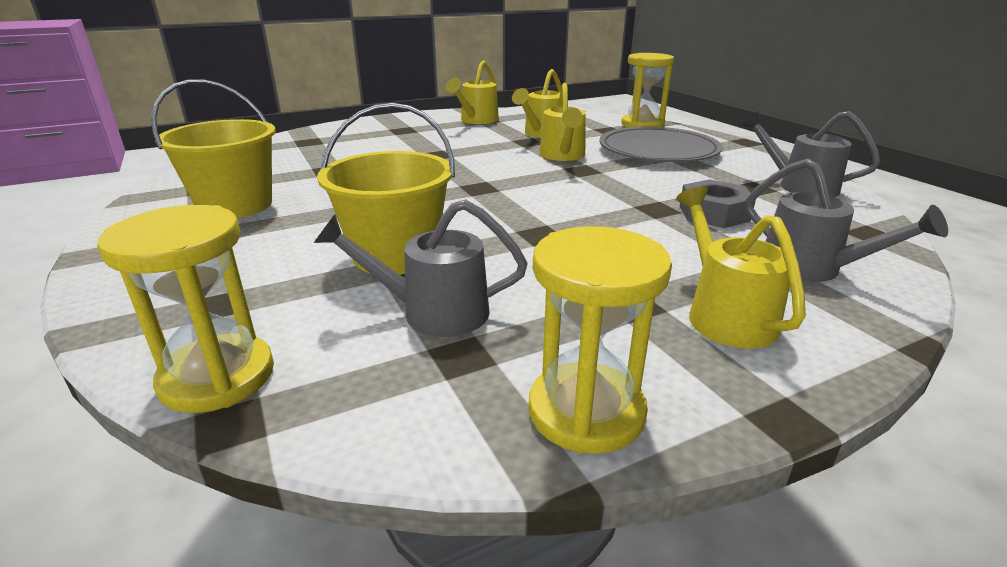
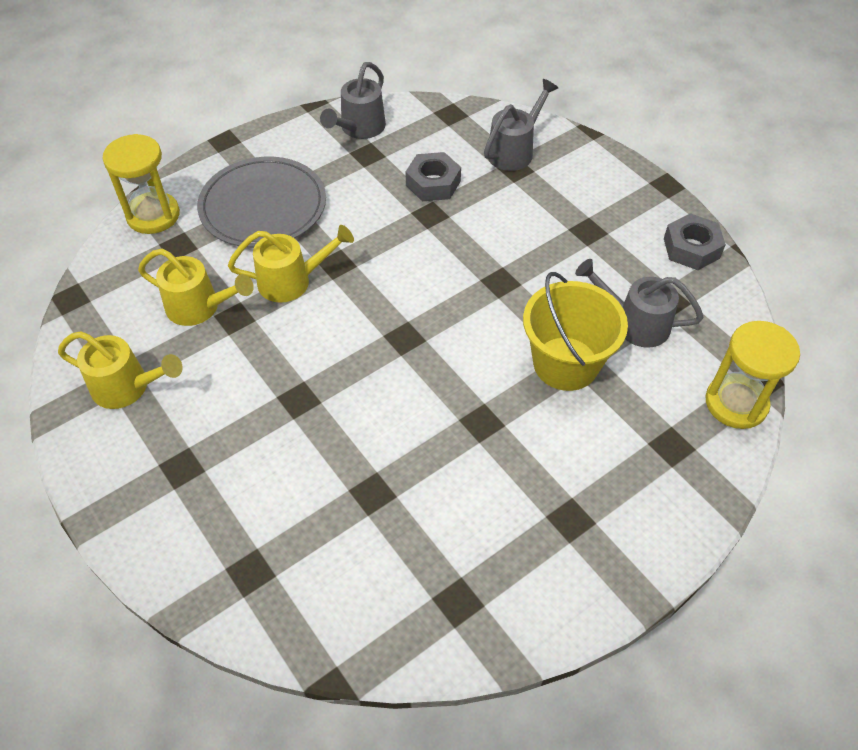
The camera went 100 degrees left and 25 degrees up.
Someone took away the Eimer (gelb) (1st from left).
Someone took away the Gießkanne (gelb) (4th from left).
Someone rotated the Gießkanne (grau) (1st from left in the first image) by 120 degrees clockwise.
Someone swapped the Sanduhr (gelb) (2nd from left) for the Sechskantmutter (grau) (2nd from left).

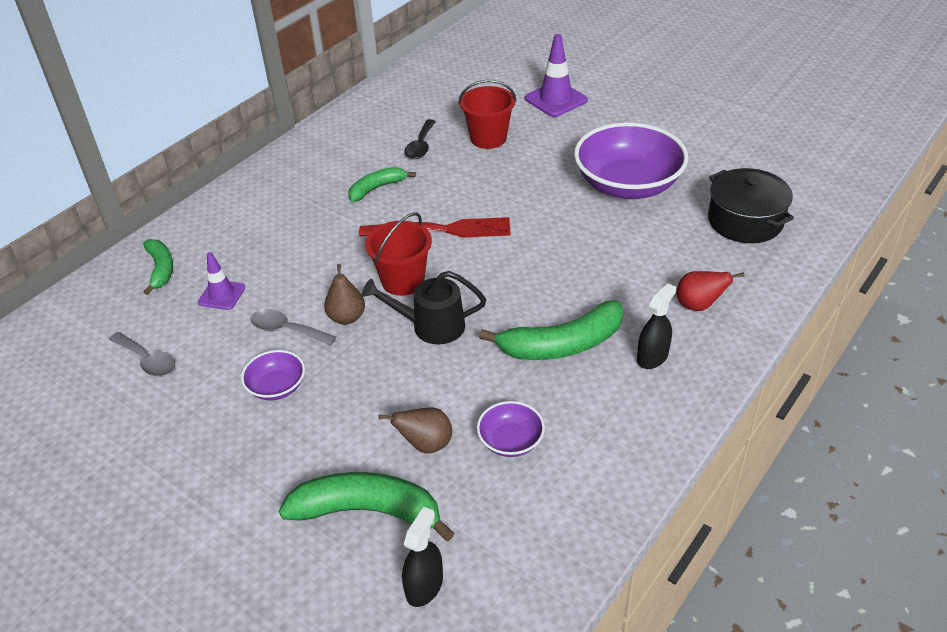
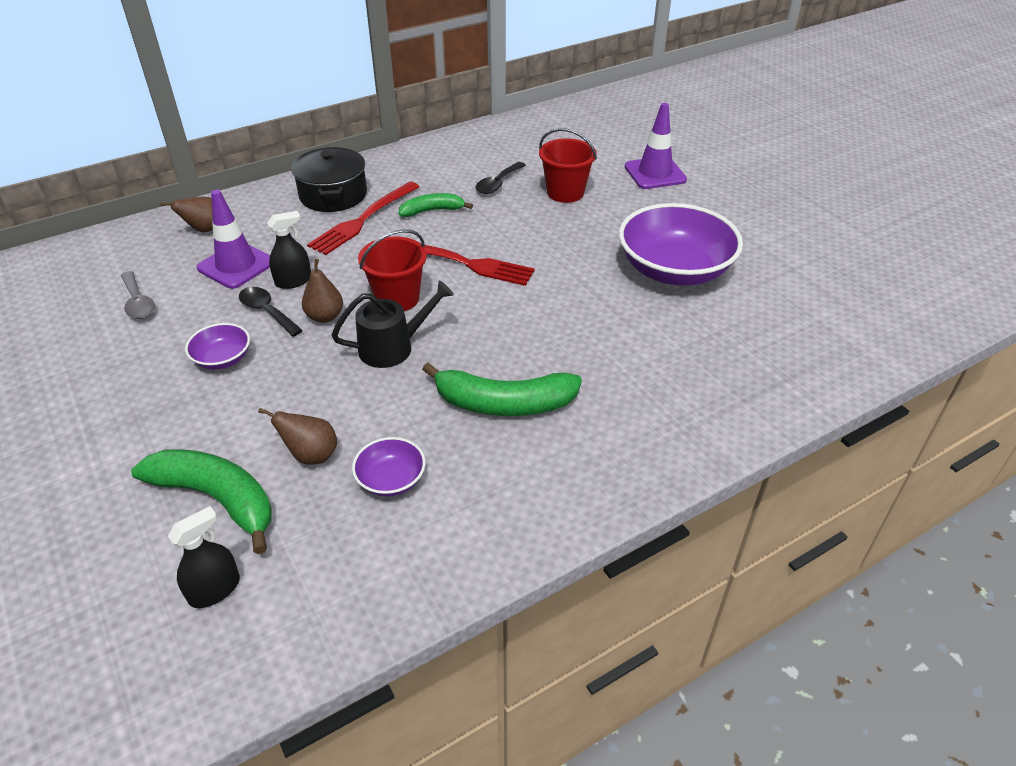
The camera went 20 degrees right and 0 degrees up.
Someone carried the Kochtopf (schwarz).
Someone swapped the Banane (grün) (1st from left) for the Birne (braun) (1st from left).
Someone scaled the Leitkegel (lila) (1st from left) by 1.61.
Someone rotated the Gießkanne (schwarz) by 135 degrees clockwise.
Someone took away the Birne (rot).
Someone carried the Sprühflasche (schwarz) (2nd from left).
Someone repainted the Löffel (grau) (2nd from left), which became the Löffel (schwarz) (1st from left).
Someone put down the Gabel (rot) (1st from left).

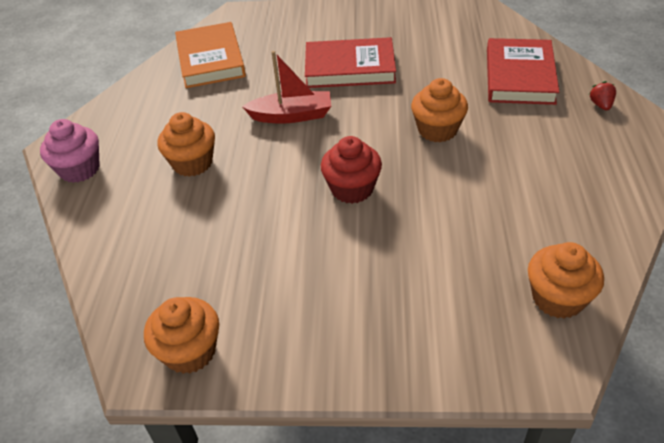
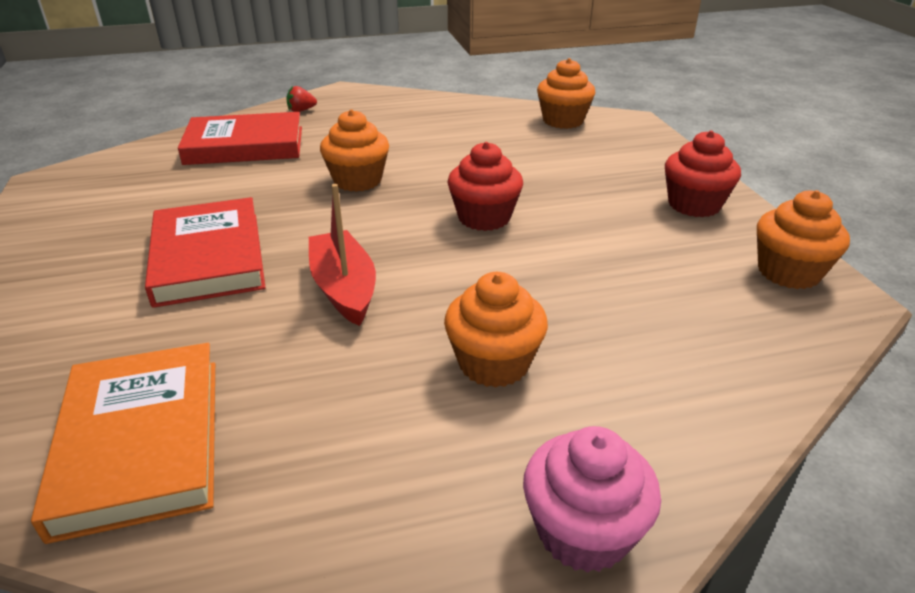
The camera went 110 degrees left and 10 degrees down.
Someone rotated the Buch (orange) by 75 degrees counterclockwise.
Someone put down the Muffin (rot) (2nd from left).

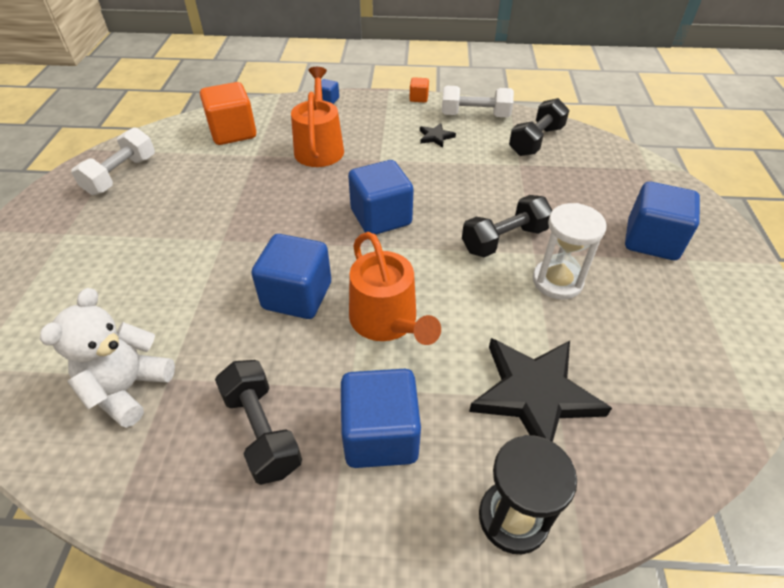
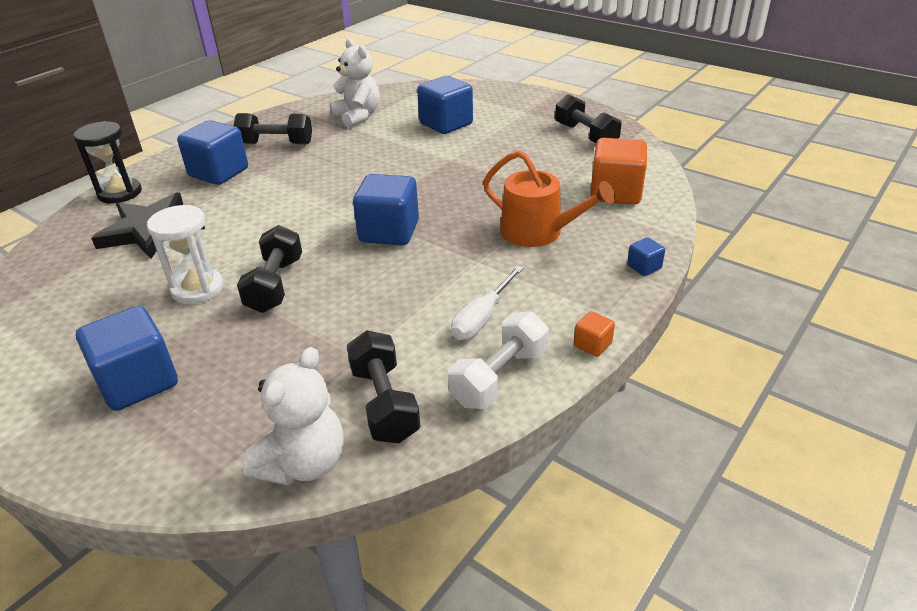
The camera went 125 degrees right and 10 degrees down.
Someone swapped the Stern (schwarz) (1st from left) for the Schraubenzieher (weiß).
Someone repainted the Hantel (weiß) (1st from left), which became the Hantel (schwarz) (4th from left).
Someone took away the Gießkanne (orange) (2nd from left).
Someone carried the Kubus (blau) (1st from left in the first image).
Someone put down the Teddybär (weiß) (1st from left).

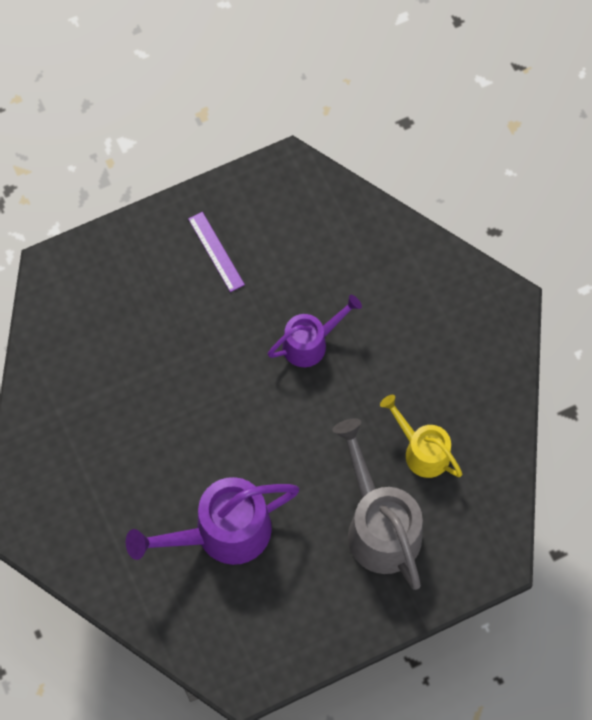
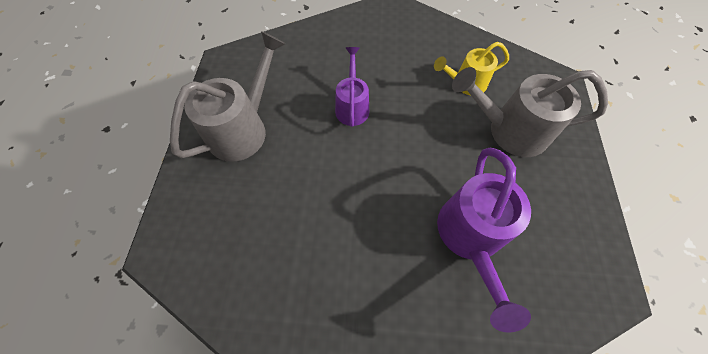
The camera went 60 degrees left and 5 degrees down.
Someone swapped the Lineal (lila) for the Gießkanne (grau) (1st from left).

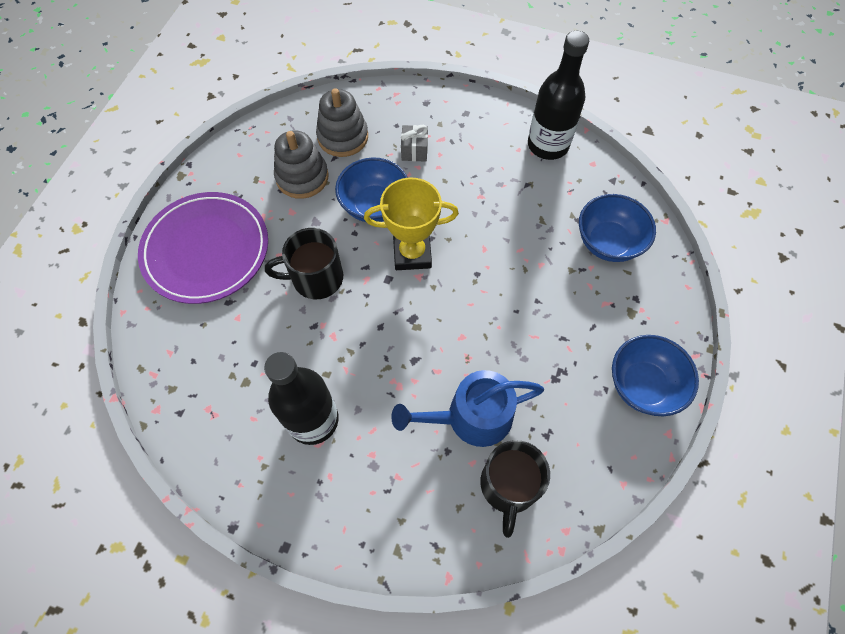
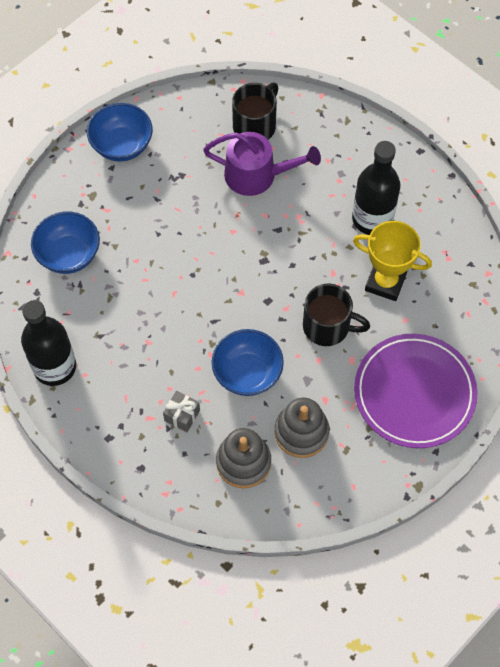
The camera went 155 degrees left and 0 degrees up.
Someone carried the Pokal (gelb).
Someone repainted the Gießkanne (blau), which became the Gießkanne (lila).

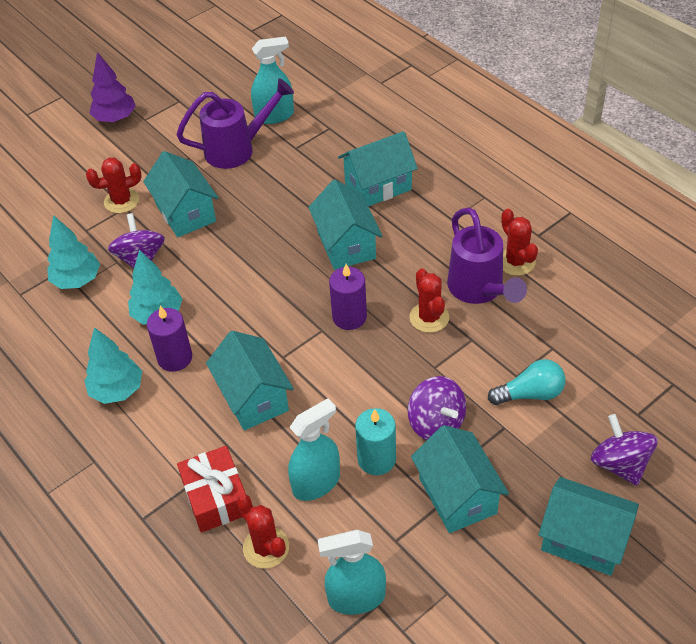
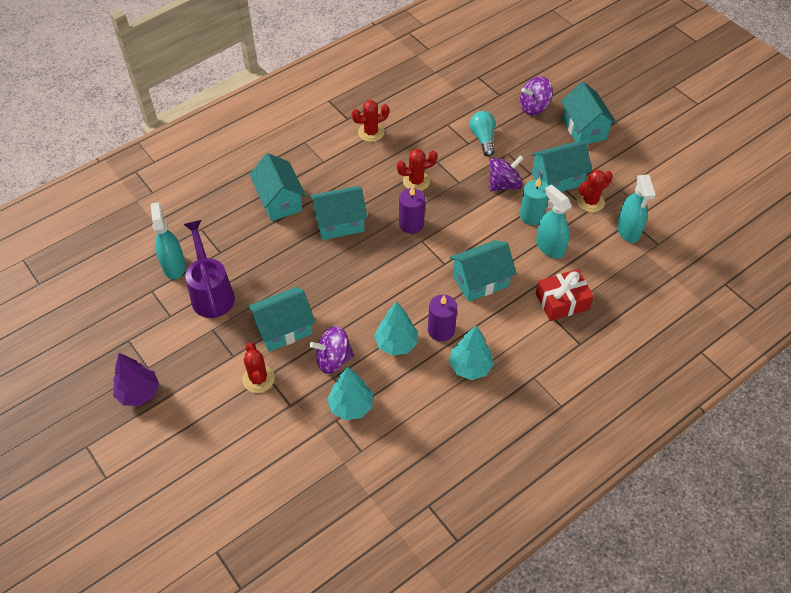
The camera went 90 degrees left and 5 degrees up.
Someone took away the Gießkanne (lila) (2nd from left).
Someone rotated the Haus (türkis) (6th from left) by 45 degrees counterclockwise.
Someone carried the Kaktus (rot) (2nd from left in the first image).

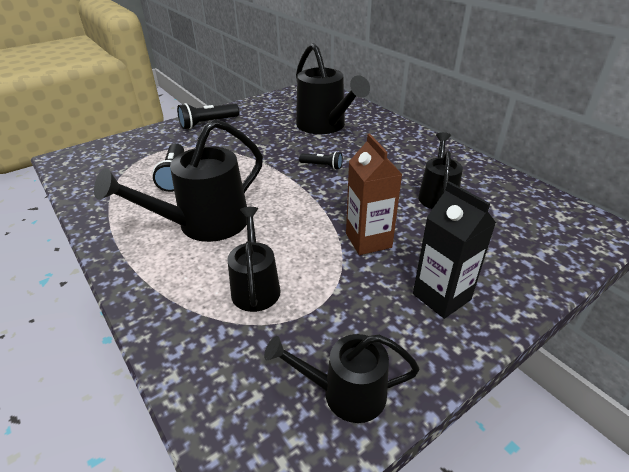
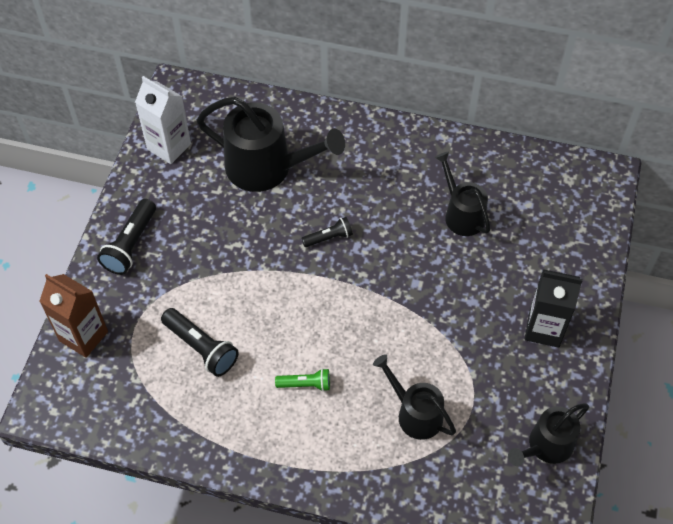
The camera went 40 degrees left and 20 degrees up.
Someone swapped the Gießkanne (schwarz) (1st from left) for the Taschenlampe (grün).
Someone carried the Getränkekarton (braun).
Someone put down the Getränkekarton (weiß).

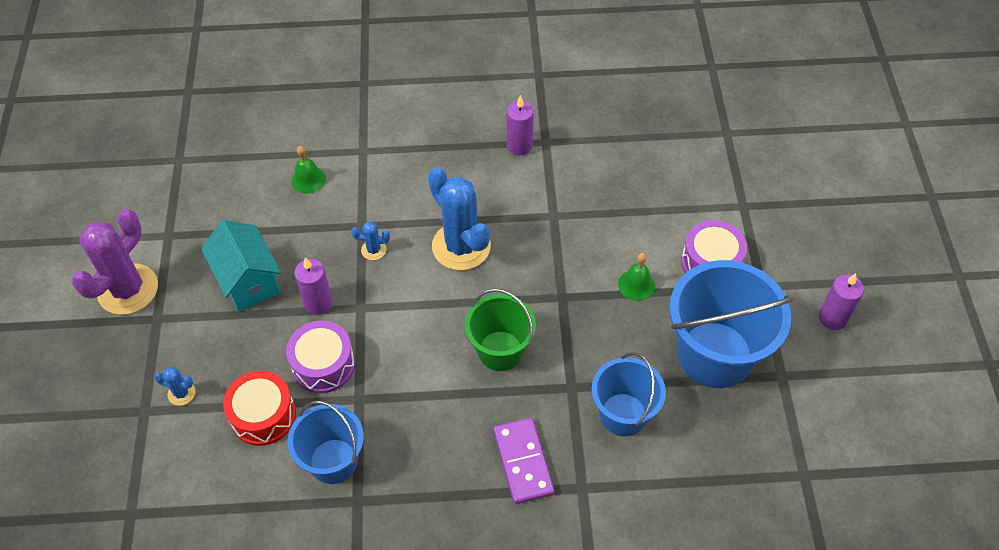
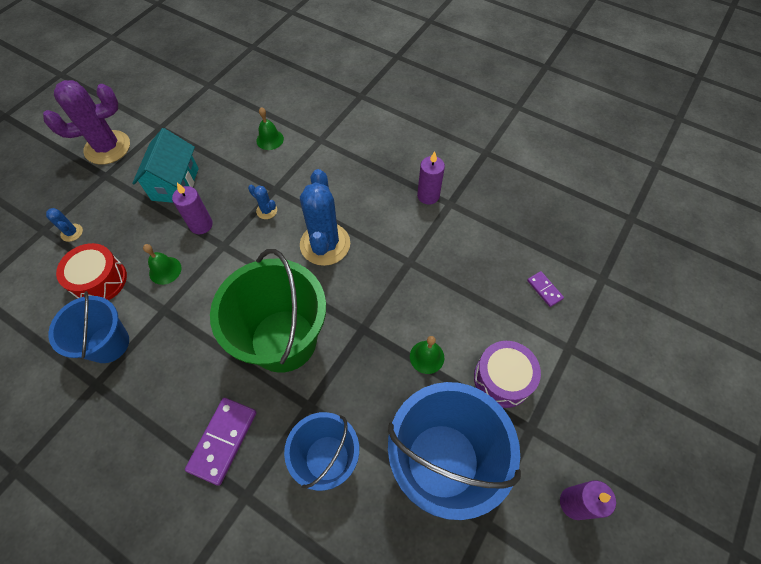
The camera went 35 degrees right and 5 degrees up.
Someone scaled the Eimer (grün) by 1.64.
Someone swapped the Trommel (lila) (1st from left) for the Glocke (grün) (1st from left).
Someone put down the Dominostein (lila) (2nd from left).

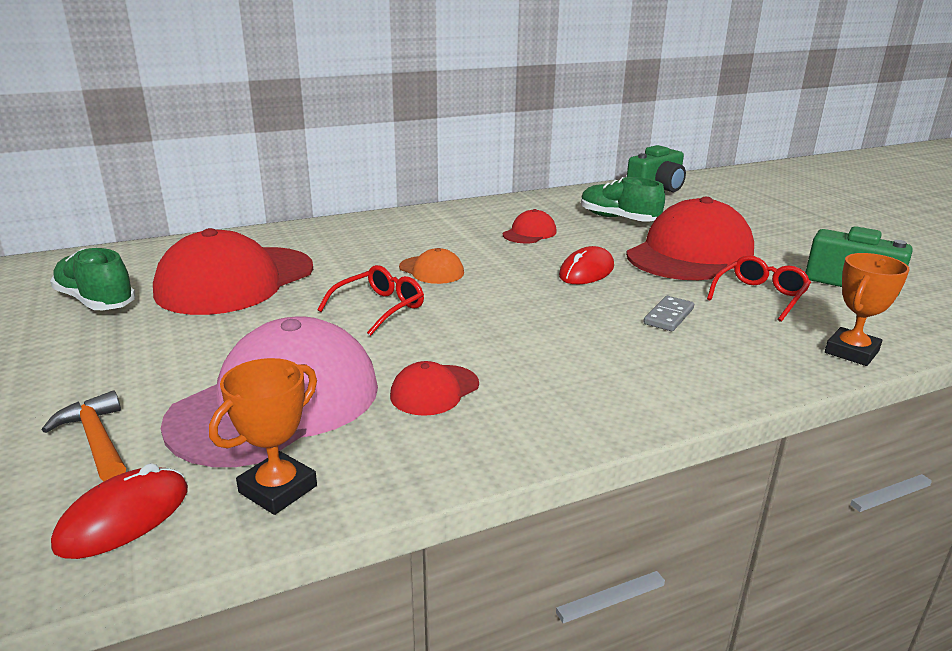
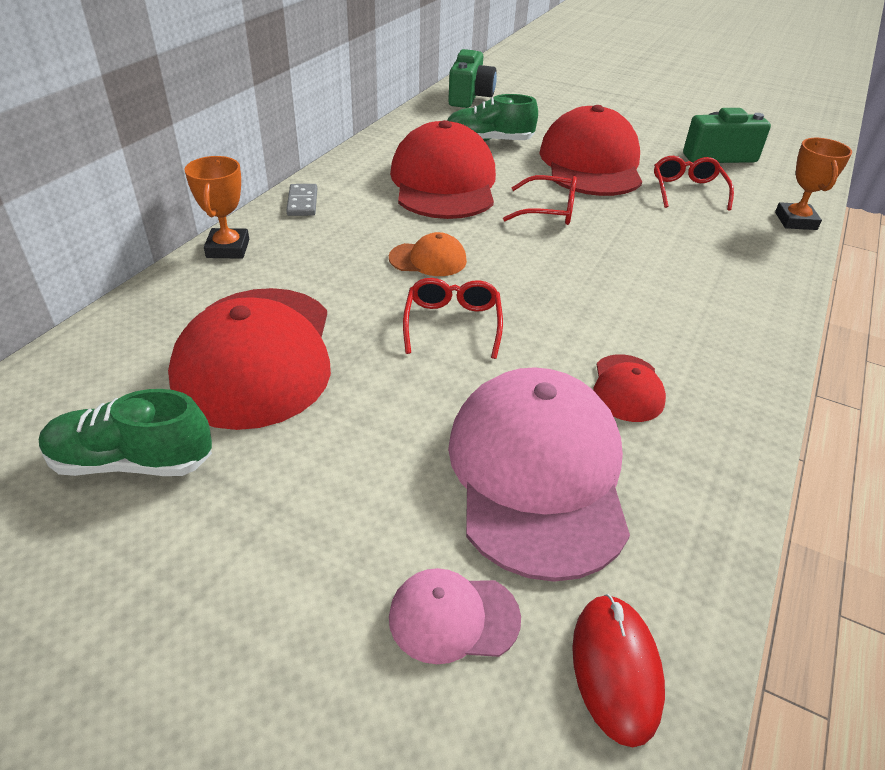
The camera went 40 degrees left and 15 degrees up.
Someone scaled the Kappe (rot) (3rd from left in the first image) by 2.22.
Someone swapped the Computermaus (rot) (2nd from left) for the Brille (rot) (2nd from left).
Someone carried the Dominostein (grau).
Someone carried the Pokal (orange) (1st from left).
Someone swapped the Hammer (orange) for the Kappe (rosa) (1st from left).

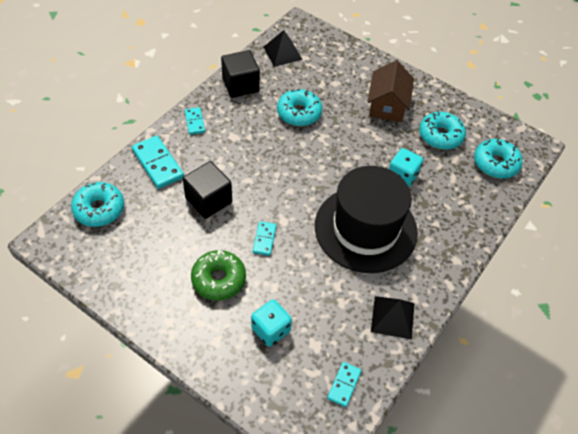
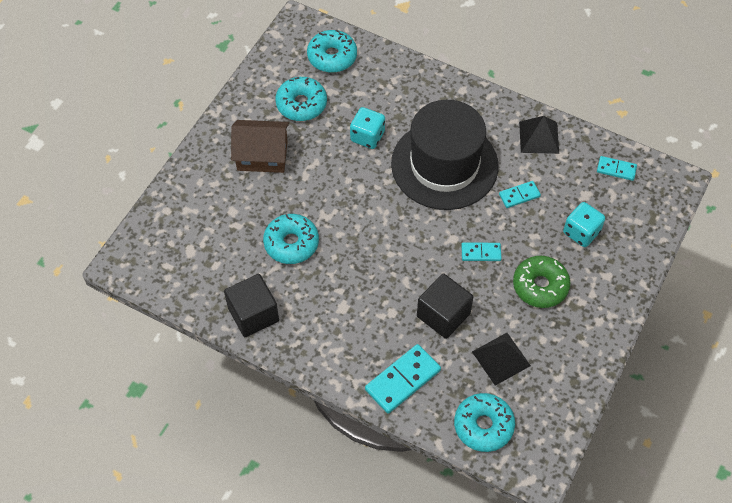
The camera went 95 degrees left and 5 degrees up.
Someone carried the Pyramide (schwarz) (1st from left).
Someone carried the Dominostein (türkis) (2nd from left in the first image).

